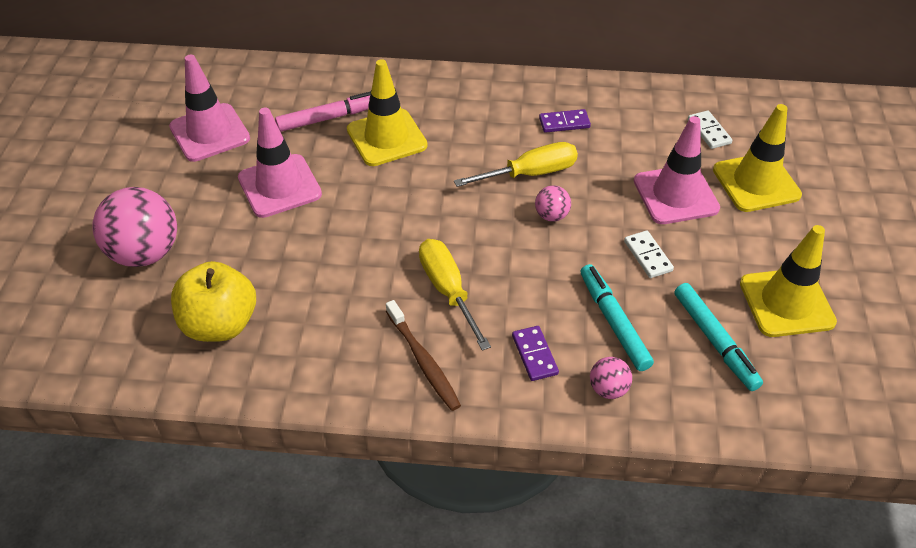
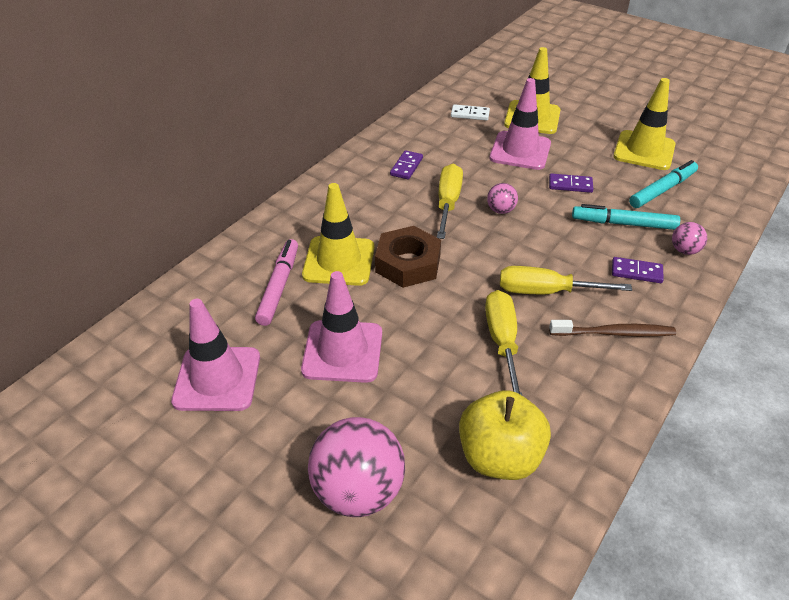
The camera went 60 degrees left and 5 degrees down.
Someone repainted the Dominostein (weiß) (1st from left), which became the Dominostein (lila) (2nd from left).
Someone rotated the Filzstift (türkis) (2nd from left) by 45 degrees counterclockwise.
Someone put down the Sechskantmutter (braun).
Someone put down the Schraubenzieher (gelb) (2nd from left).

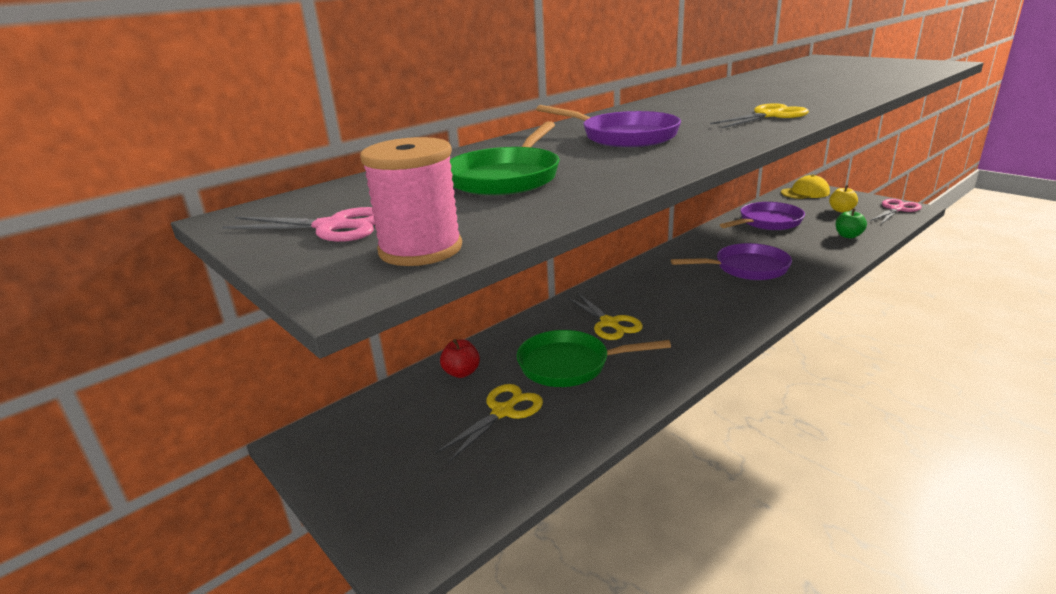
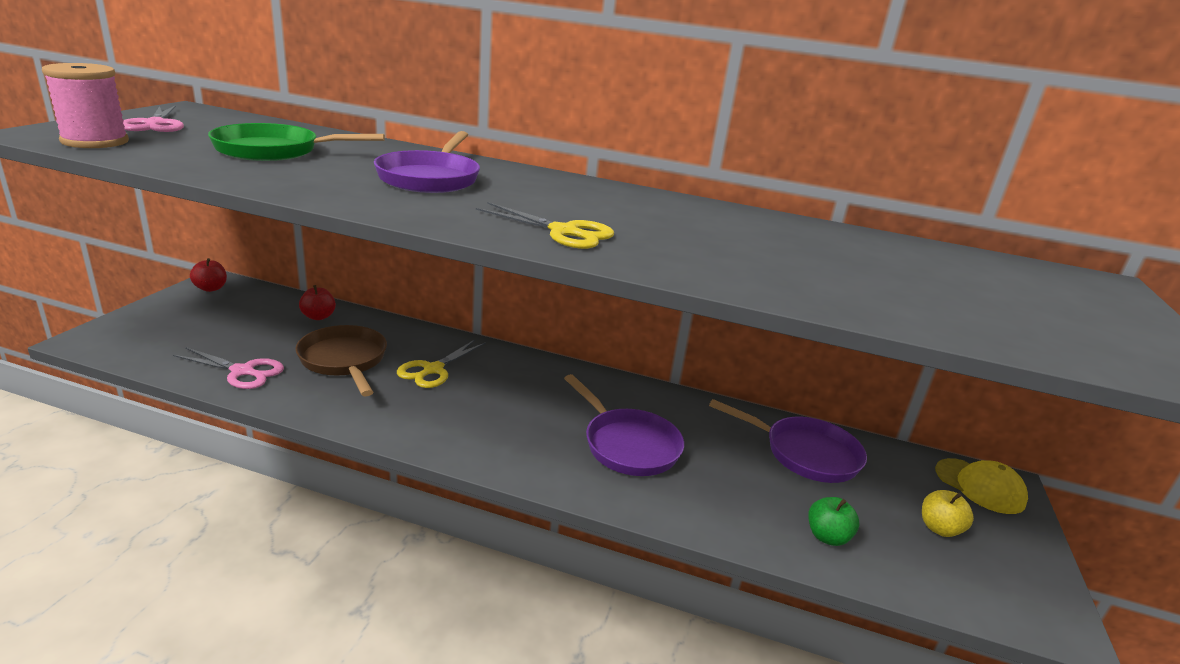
The camera went 55 degrees right and 0 degrees up.
Someone carried the Schere (rosa) (2nd from left).
Someone repainted the Pfanne (grün) (2nd from left), which became the Pfanne (braun).
Someone took away the Schere (gelb) (1st from left).
Someone put down the Apfel (rot) (1st from left).

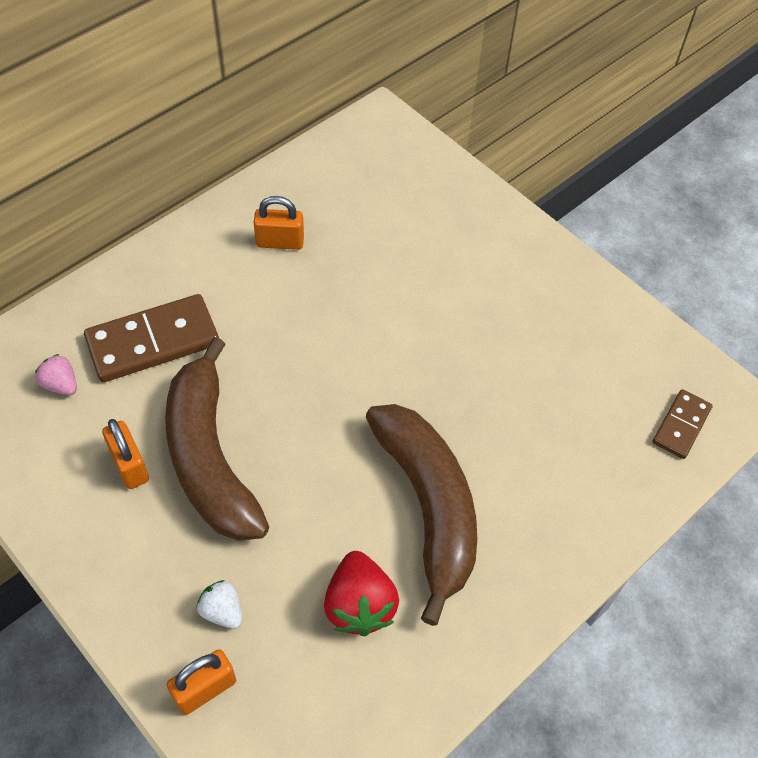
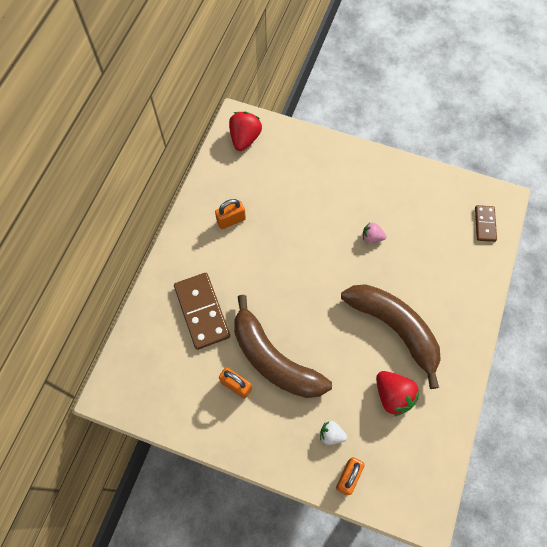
The camera went 25 degrees left and 10 degrees up.
Someone rotated the Dominostein (braun) (1st from left) by 60 degrees counterclockwise.
Someone carried the Erdbeere (rosa).
Someone put down the Erdbeere (rot) (1st from left).

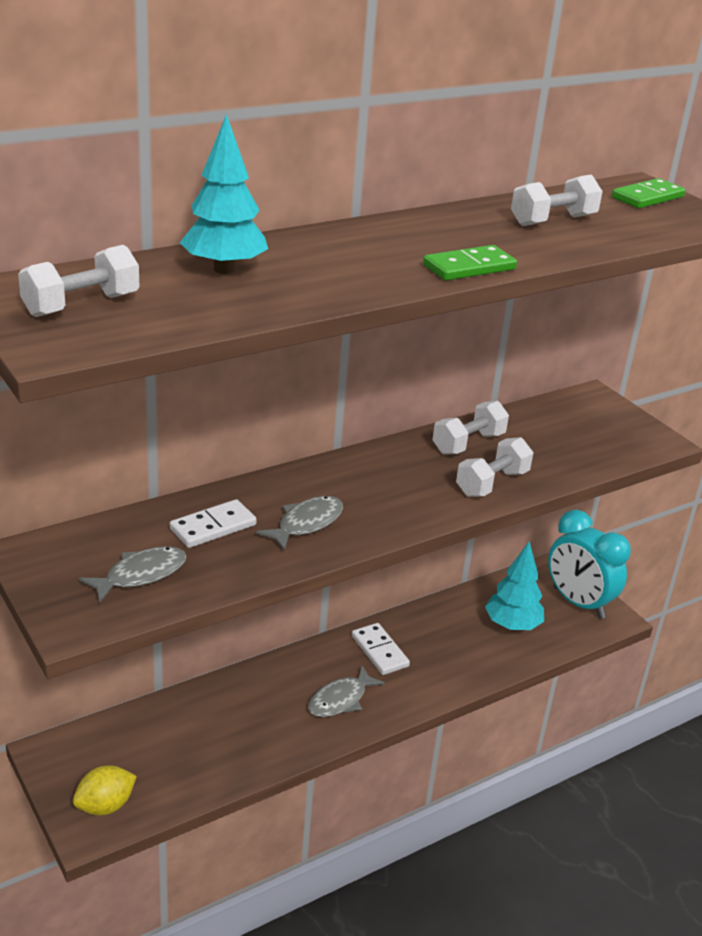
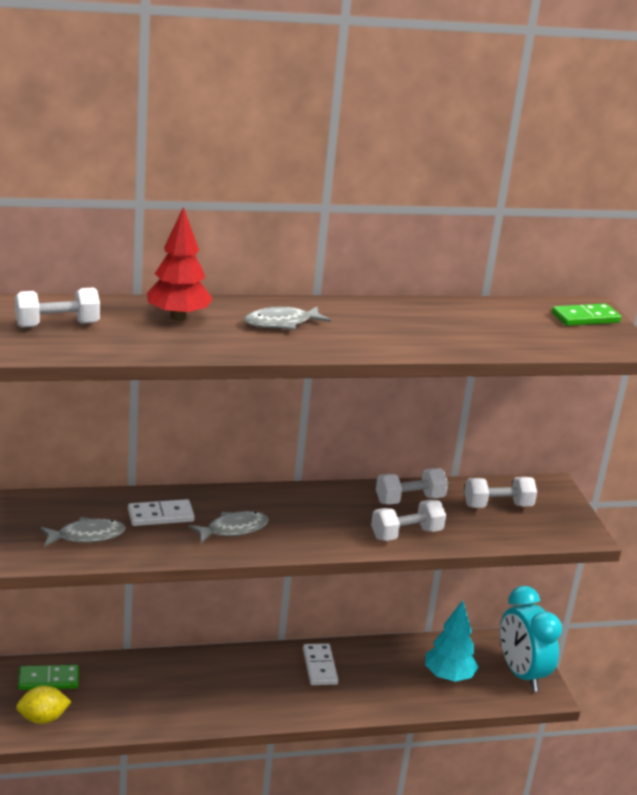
The camera went 20 degrees right and 5 degrees down.
Someone repainted the Baum (türkis) (1st from left), which became the Baum (rot).
Someone carried the Hantel (weiß) (4th from left).
Someone carried the Dominostein (grün) (1st from left).
Someone carried the Fisch (grau) (3rd from left).

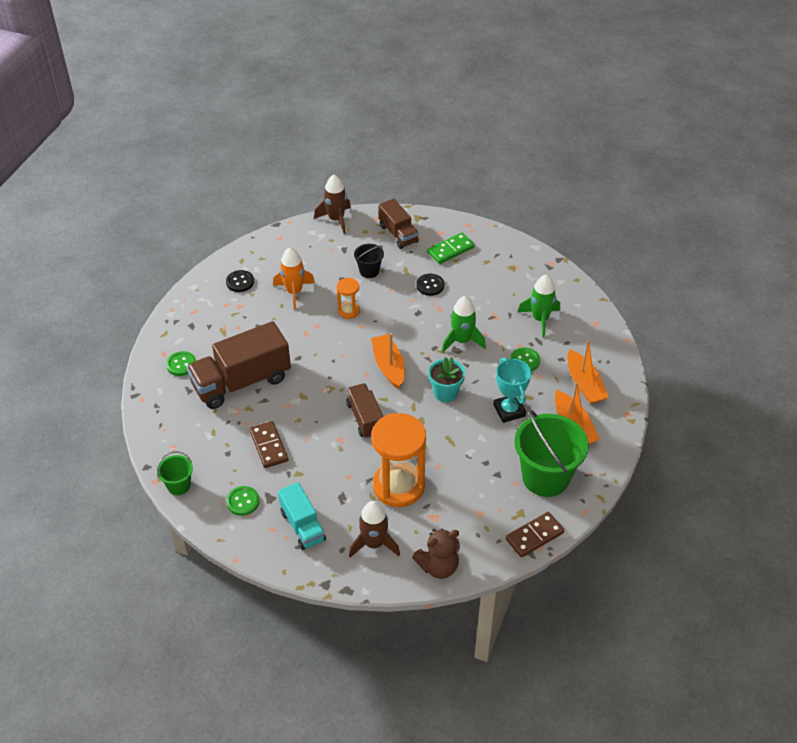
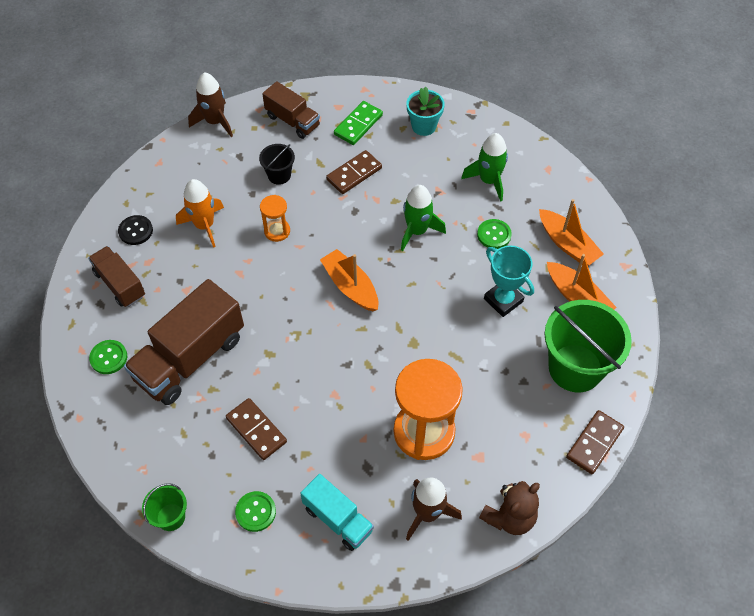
The camera went 20 degrees left and 10 degrees up.
Someone swapped the Knopf (schwarz) (2nd from left) for the Dominostein (braun) (2nd from left).
Someone carried the Blumentopf (türkis).
Someone carried the Lastwagen (braun) (2nd from left in the first image).

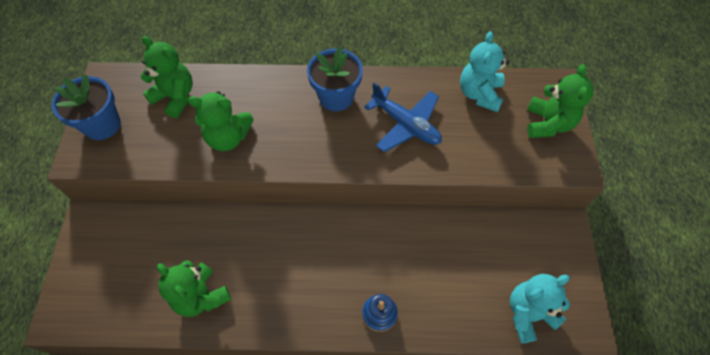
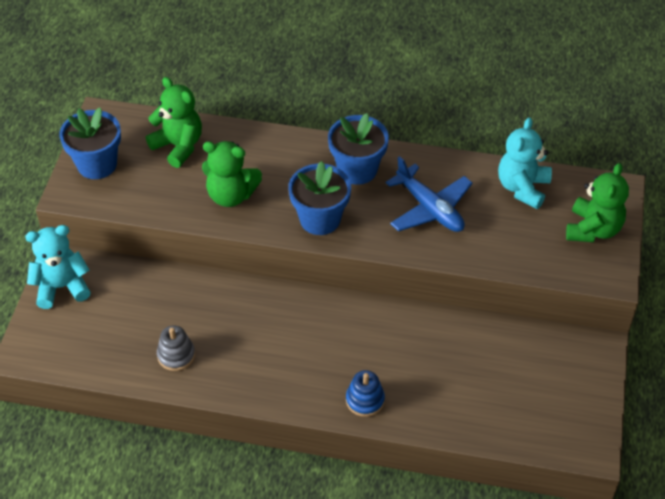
The camera went 10 degrees right and 10 degrees down.
Someone swapped the Teddybär (grün) (2nd from left) for the Stapelspielzeug (grau).
Someone carried the Teddybär (türkis) (2nd from left in the first image).
Someone put down the Blumentopf (blau) (2nd from left).

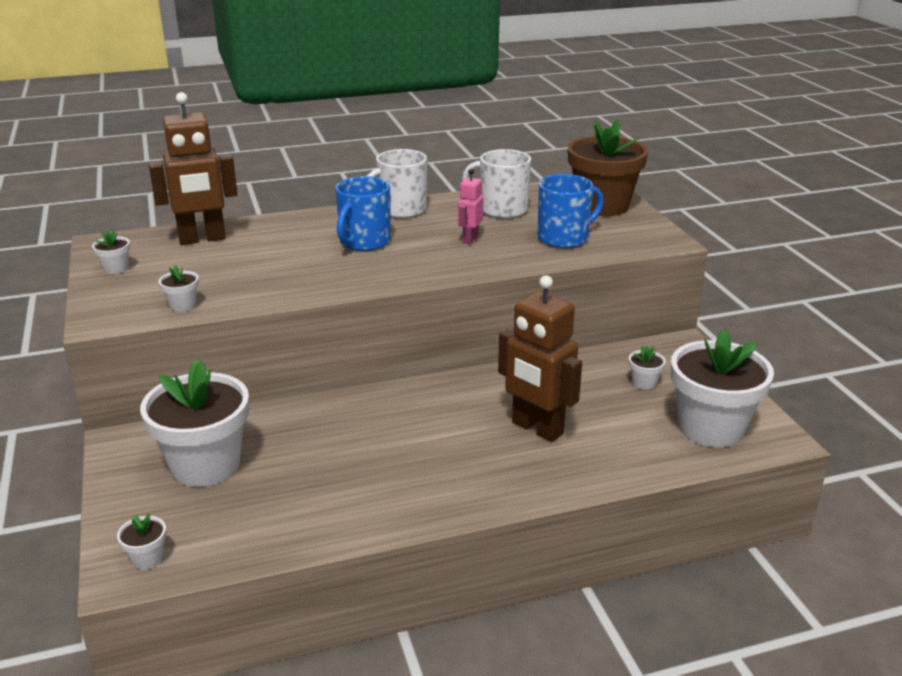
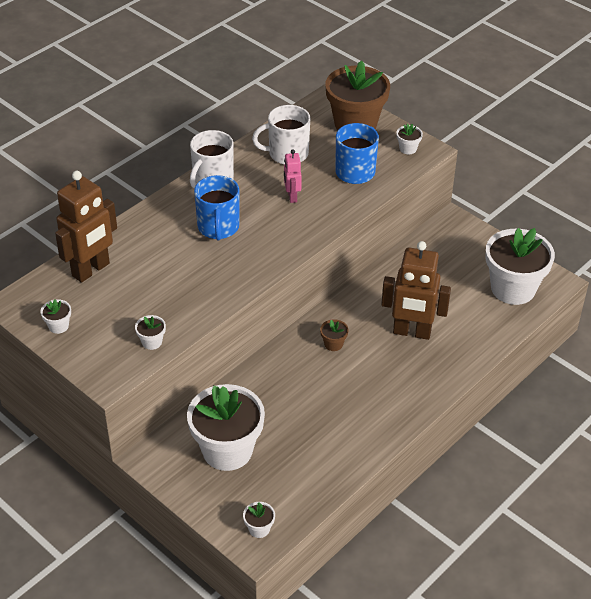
The camera went 30 degrees left and 15 degrees up.
Someone carried the Blumentopf (weiß) (5th from left).
Someone put down the Blumentopf (braun) (1st from left).

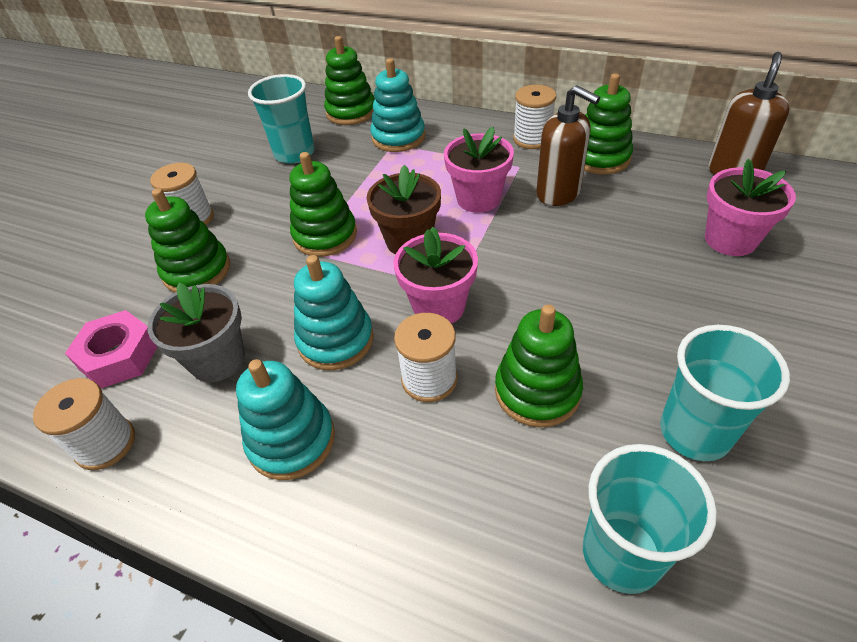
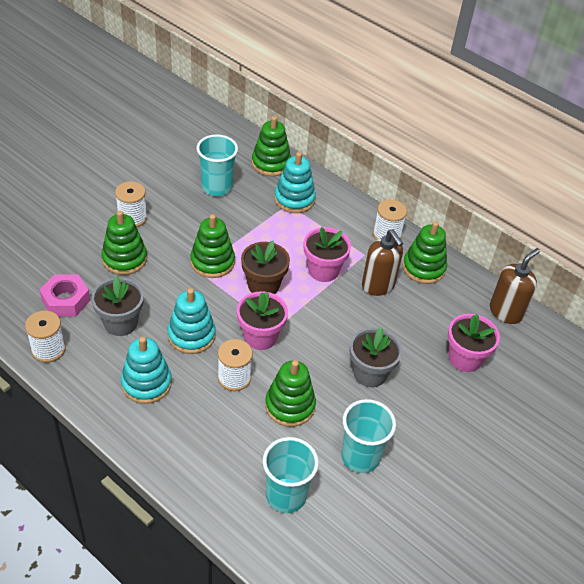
The camera went 10 degrees right and 0 degrees up.
Someone put down the Blumentopf (grau) (2nd from left).

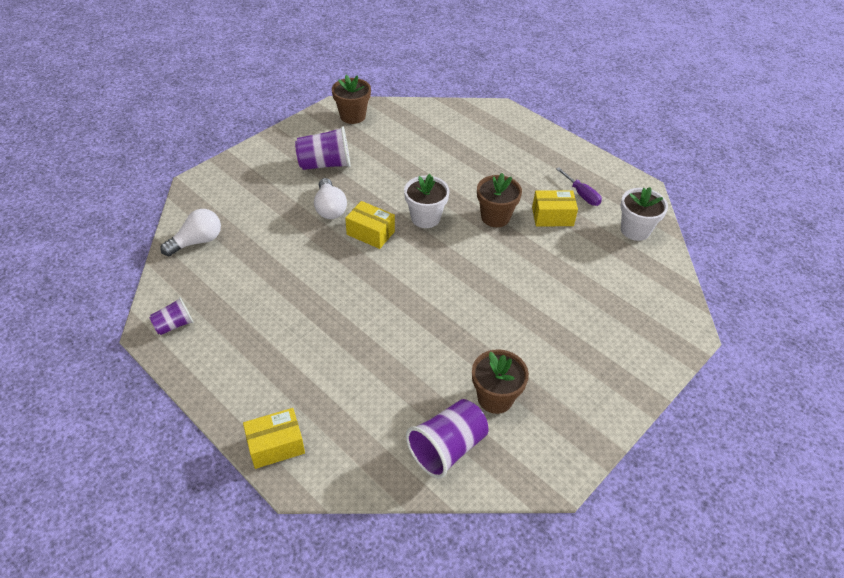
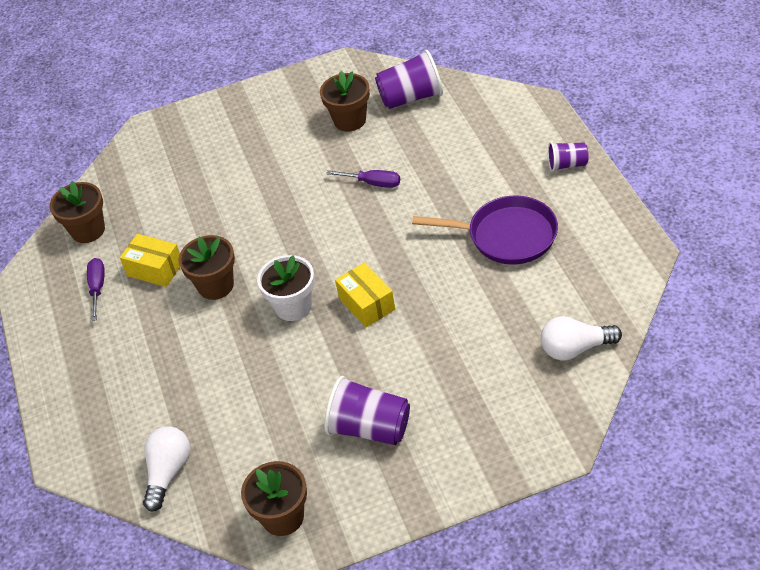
The camera went 145 degrees left and 0 degrees up.
Someone carried the Glühbirne (weiß) (2nd from left in the first image).
Someone repainted the Blumentopf (weiß) (2nd from left), which became the Blumentopf (braun) (1st from left).
Someone carried the Becher (lila) (1st from left in the first image).
Someone took away the Schachtel (gelb) (1st from left).
Someone put down the Schraubenzieher (lila) (2nd from left).
Someone put down the Pfanne (lila).

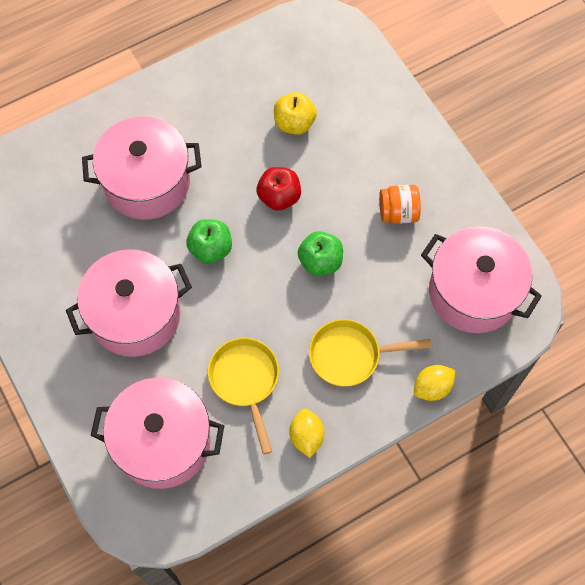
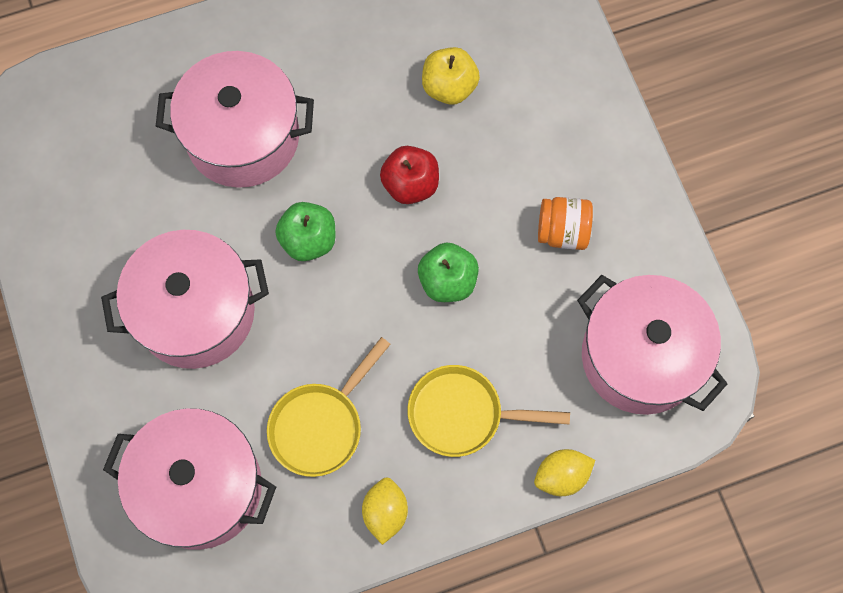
The camera went 10 degrees right and 5 degrees up.
Someone rotated the Pfanne (gelb) (1st from left) by 135 degrees counterclockwise.

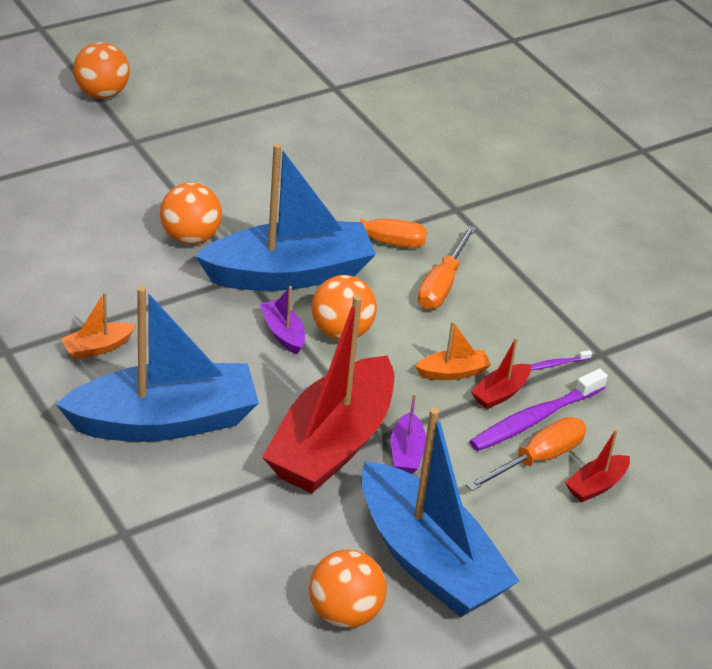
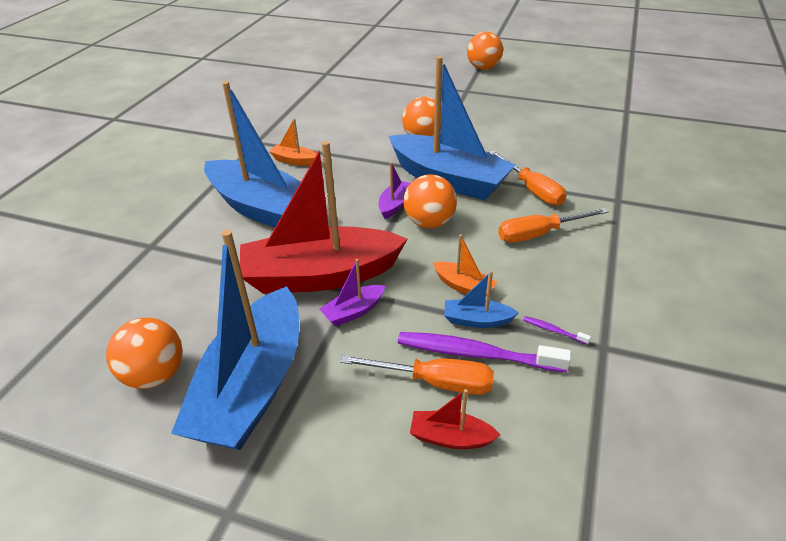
The camera went 55 degrees right and 0 degrees up.
Someone repainted the Boot (rot) (2nd from left), which became the Boot (blau) (4th from left).

